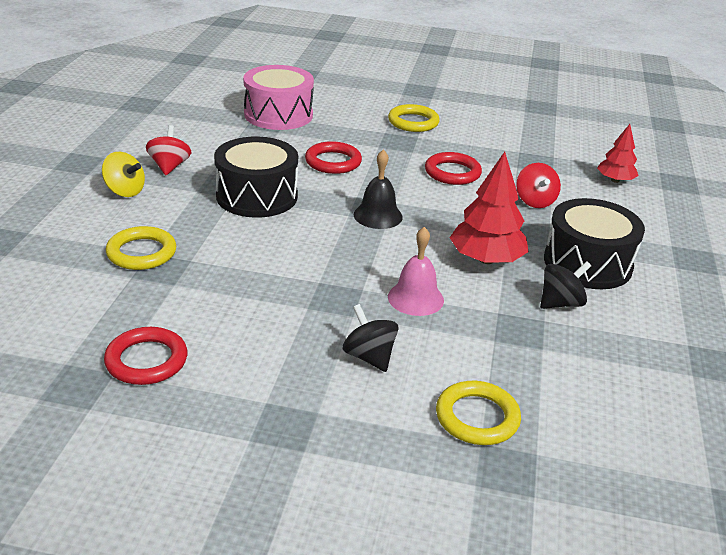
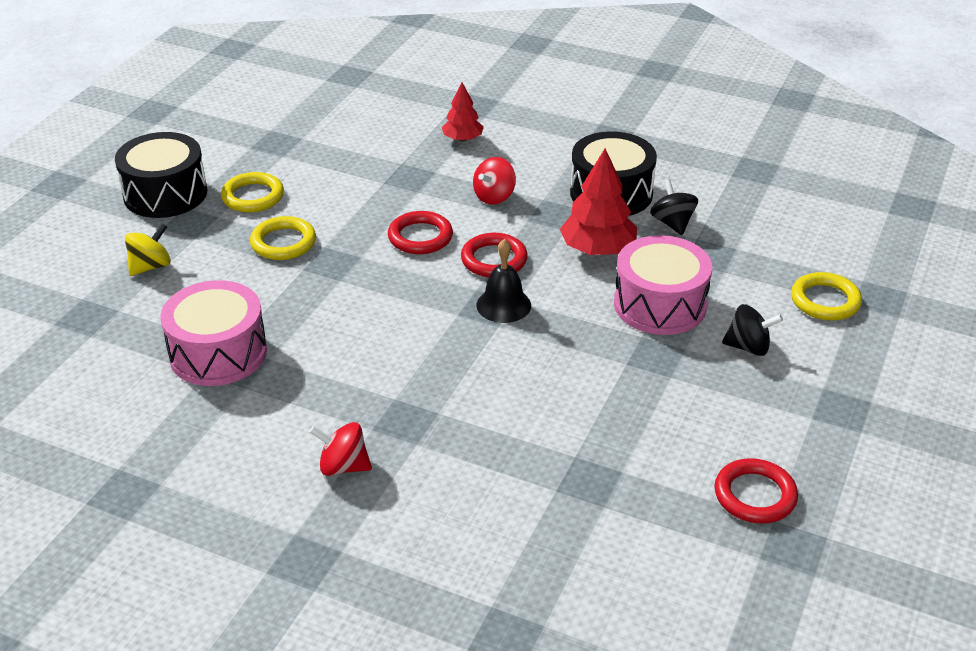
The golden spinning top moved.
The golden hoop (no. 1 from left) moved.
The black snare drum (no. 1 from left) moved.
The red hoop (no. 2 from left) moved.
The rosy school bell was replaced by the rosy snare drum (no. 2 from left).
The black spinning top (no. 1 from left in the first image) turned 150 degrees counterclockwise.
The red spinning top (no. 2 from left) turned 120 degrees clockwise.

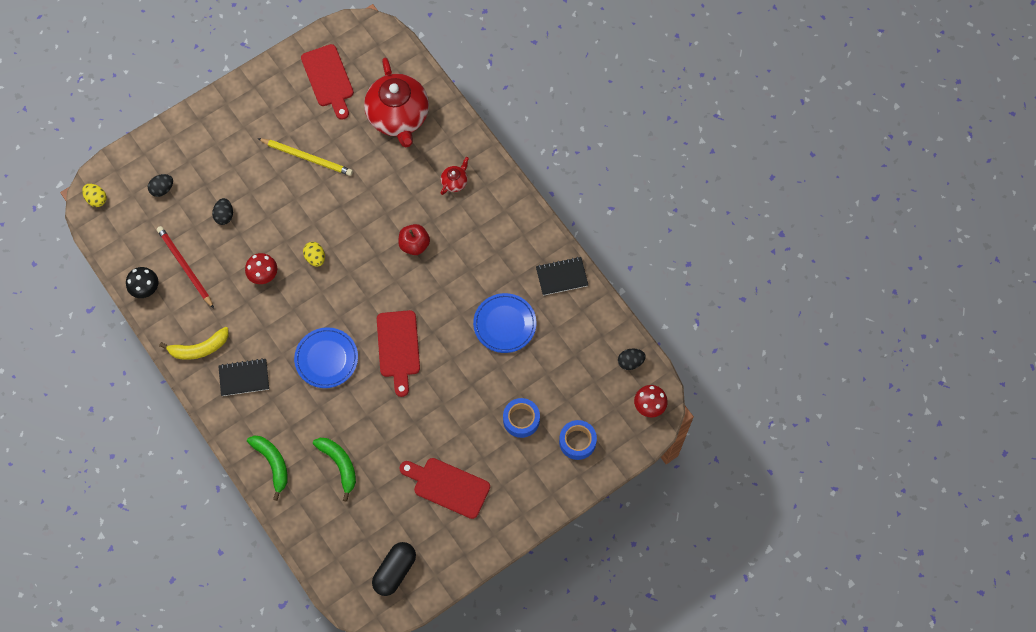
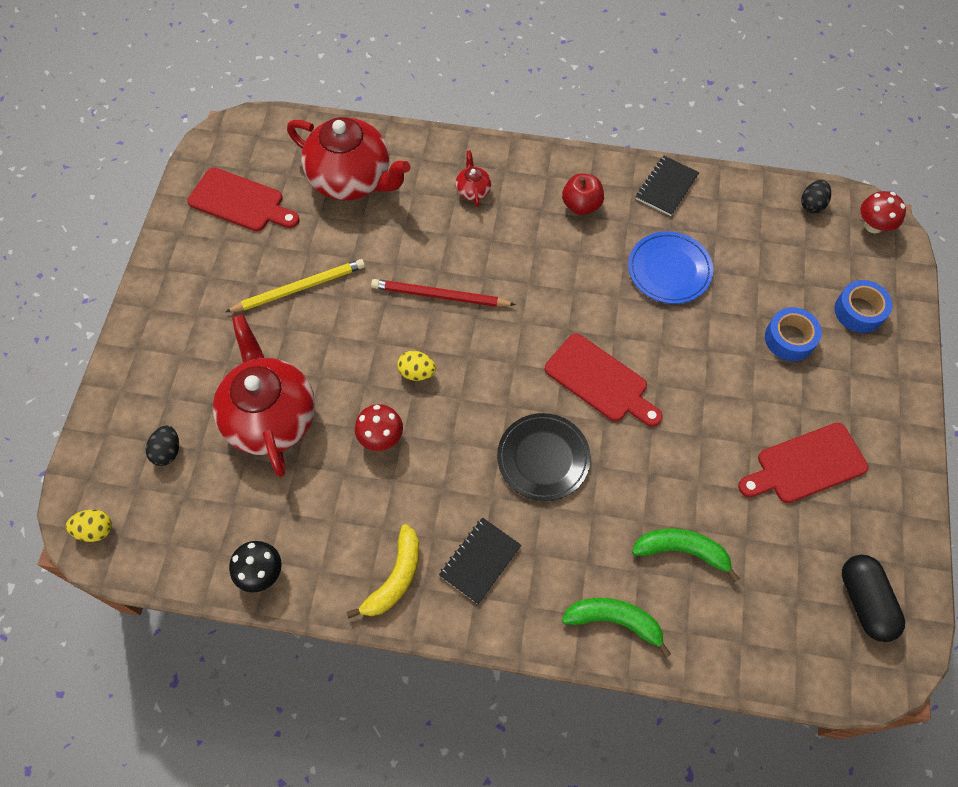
The red pencil moved.
The red apple moved.
The black egg shape (no. 2 from left) was replaced by the red tea pot (no. 1 from left).
The royal blue plate (no. 1 from left) became the black plate.

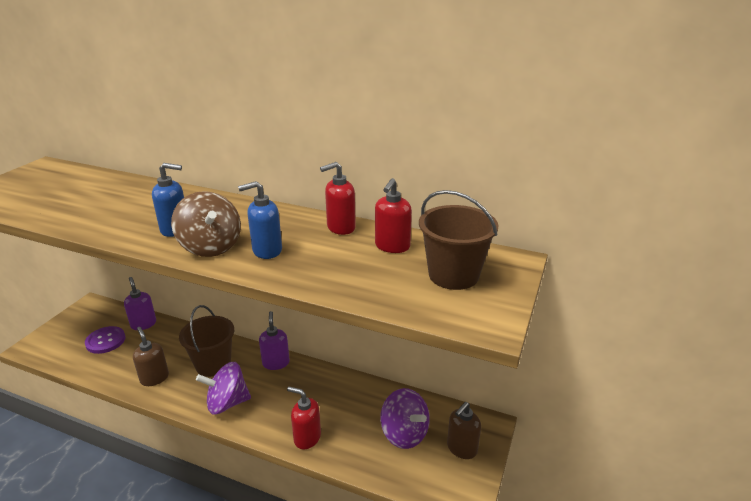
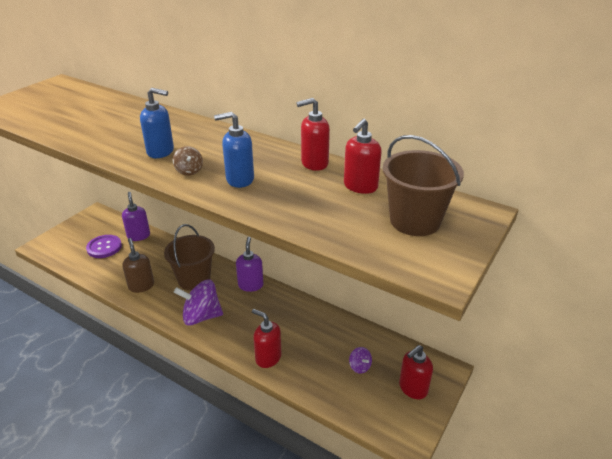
The brown pump bottle (no. 2 from left) became the red pump bottle (no. 4 from left).
The brown spinning top changed to 0.47 times the size.
The royal purple spinning top (no. 2 from left) changed to 0.47 times the size.

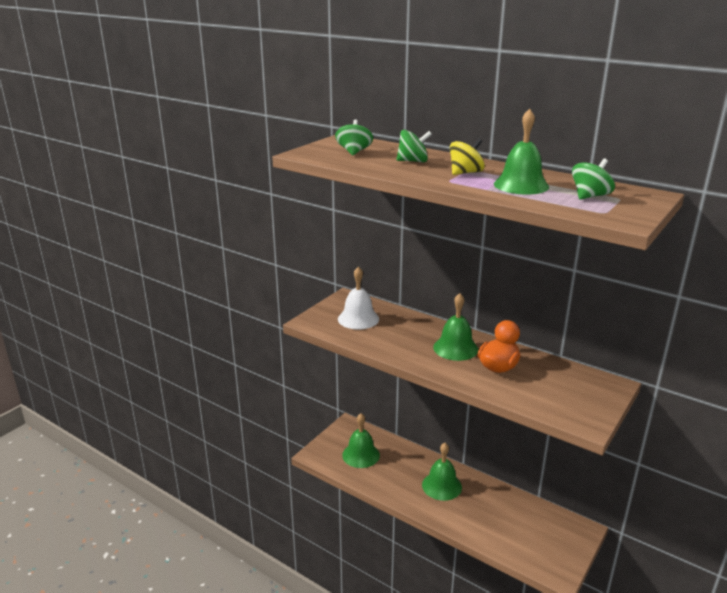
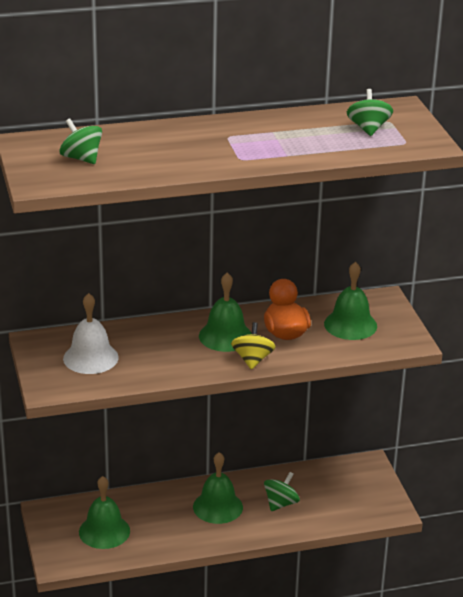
The green spinning top (no. 2 from left) moved.
The golden spinning top moved.
The green school bell (no. 4 from left) moved.

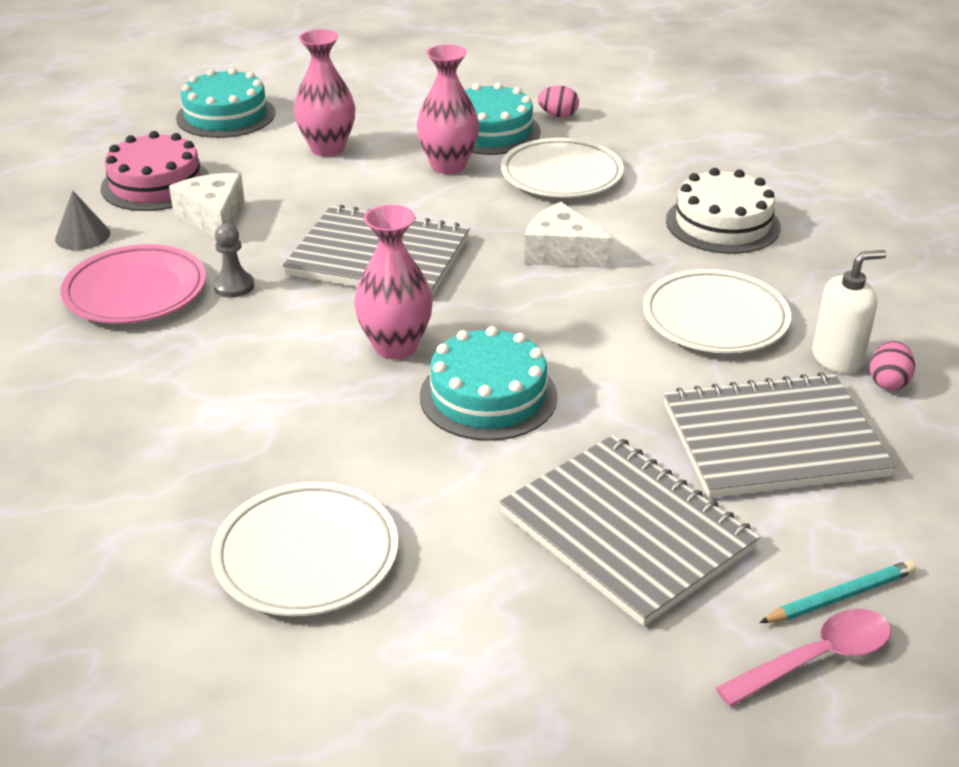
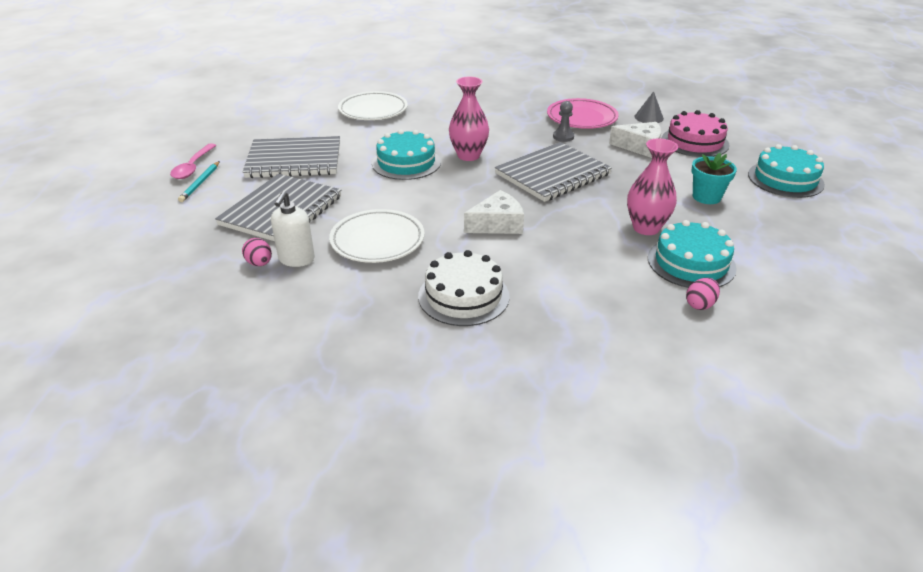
The snow-white plate (no. 2 from left) disappeared.
The rosy tall vase (no. 1 from left) was replaced by the turquoise plant pot.

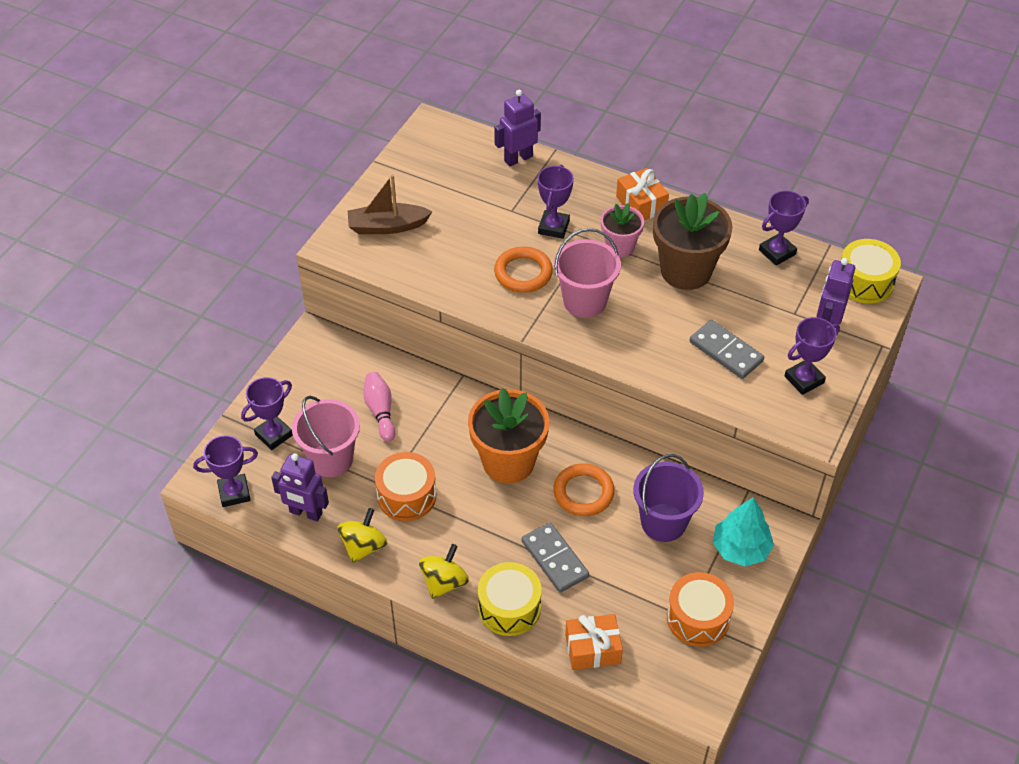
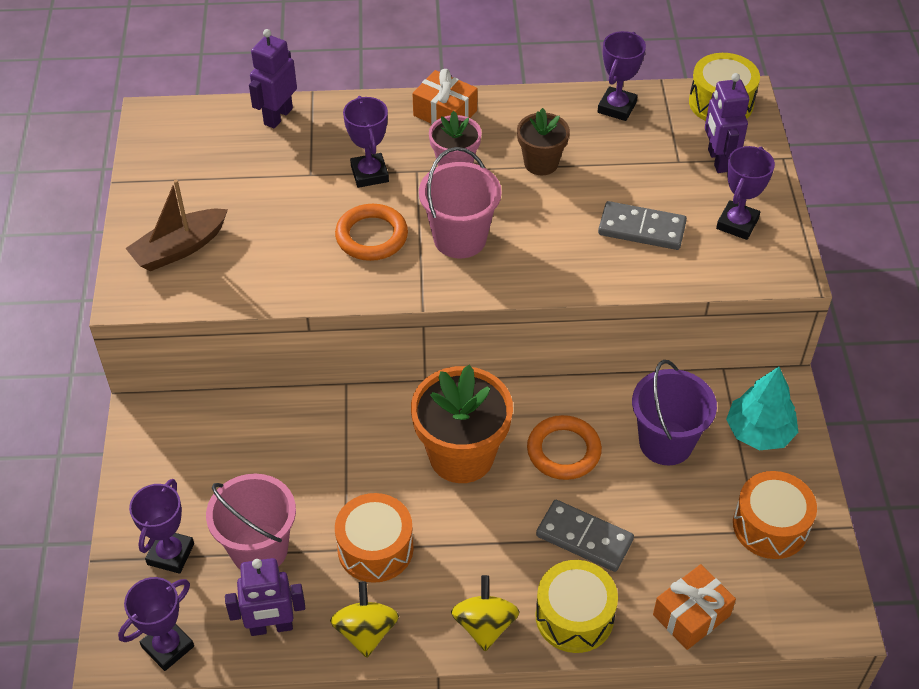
The rosy bowling pin disappeared.
The brown plant pot changed to 0.57 times the size.

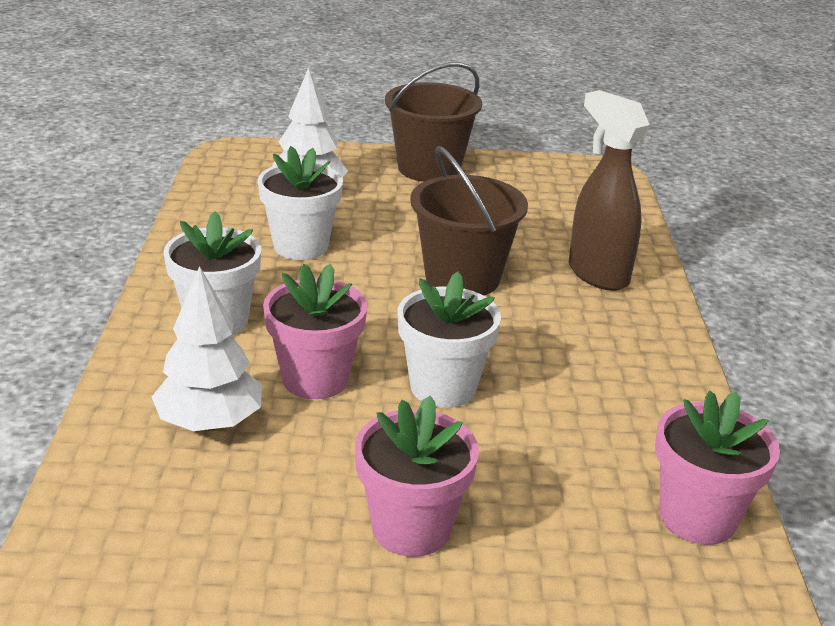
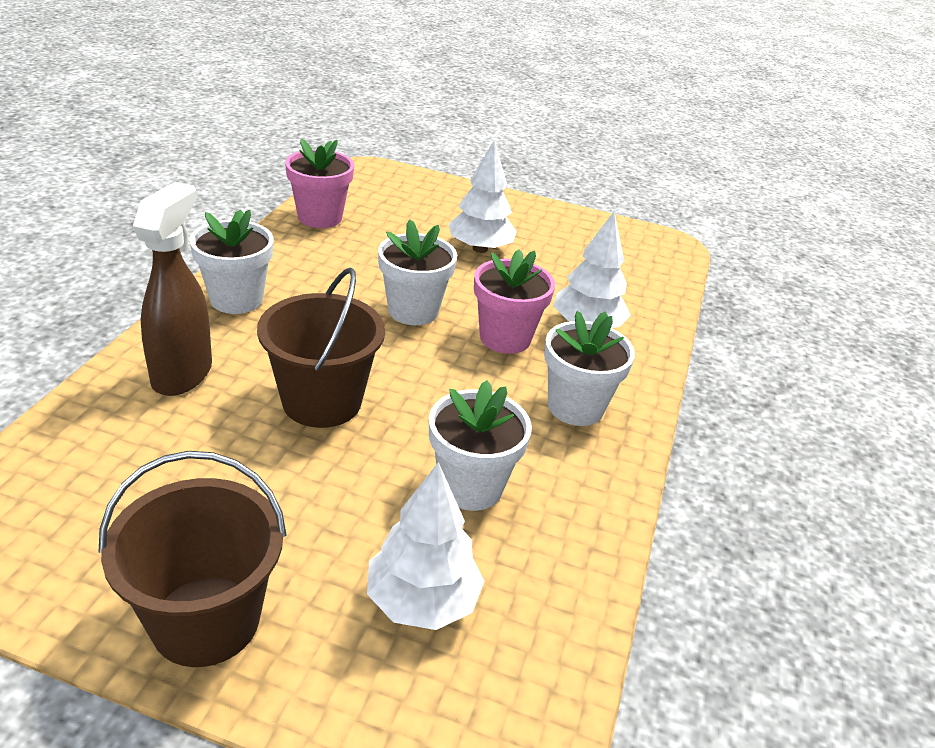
The snow-white plant pot (no. 1 from left) appeared.
The rosy plant pot (no. 2 from left) was replaced by the snow-white tree (no. 2 from left).
The brown spray cleaner turned 150 degrees counterclockwise.

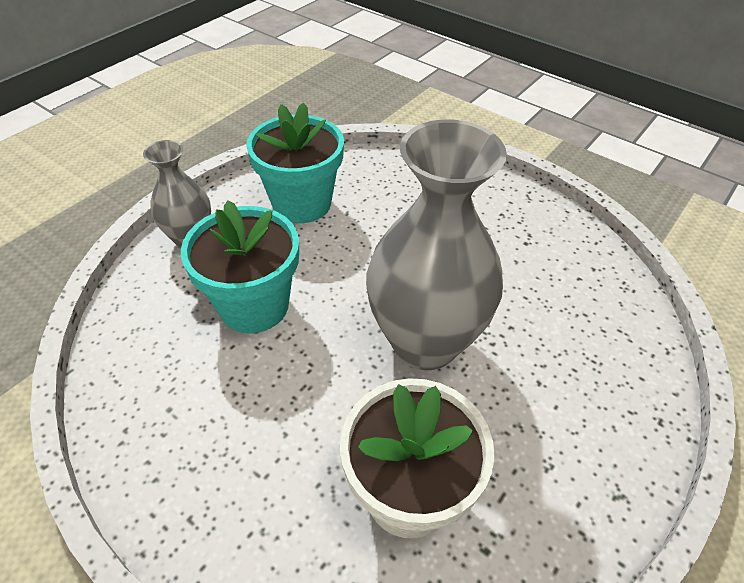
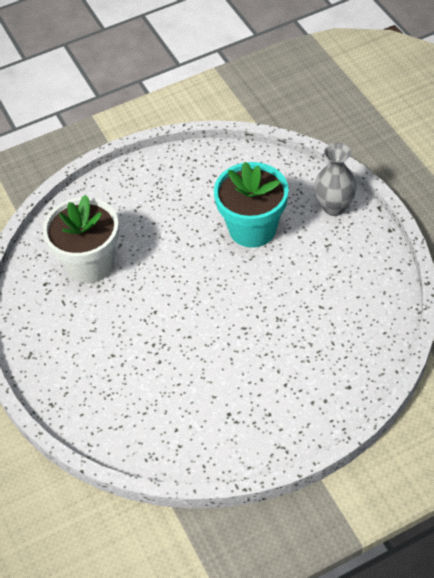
The turquoise plant pot (no. 2 from left) disappeared.
The gray tall vase (no. 2 from left) disappeared.

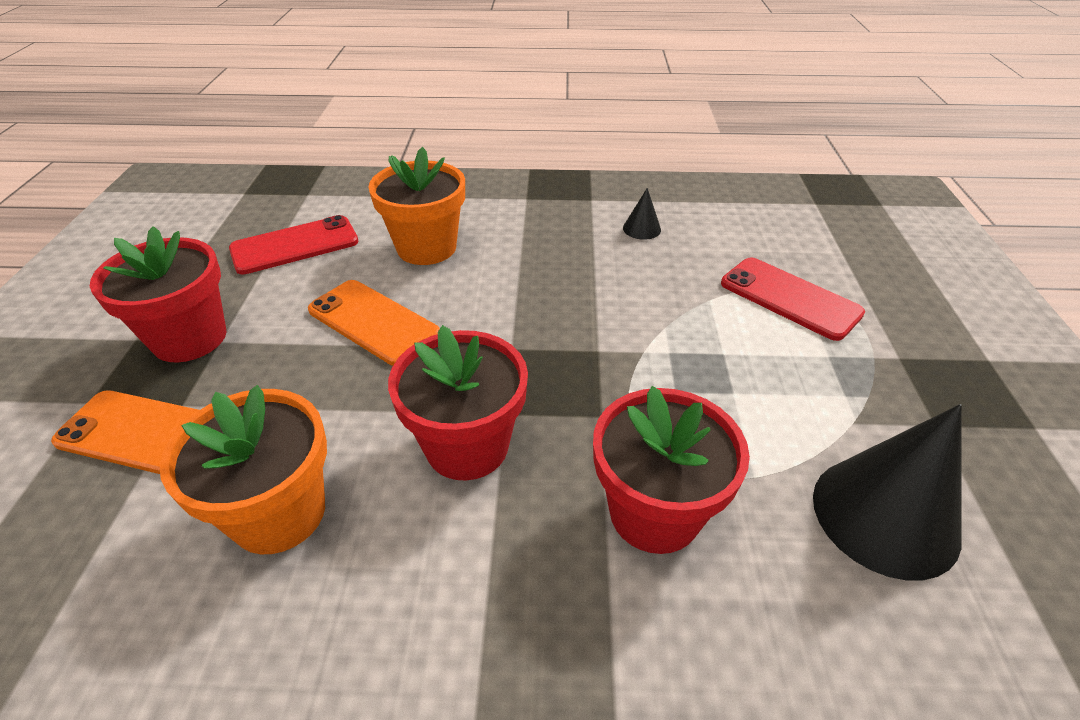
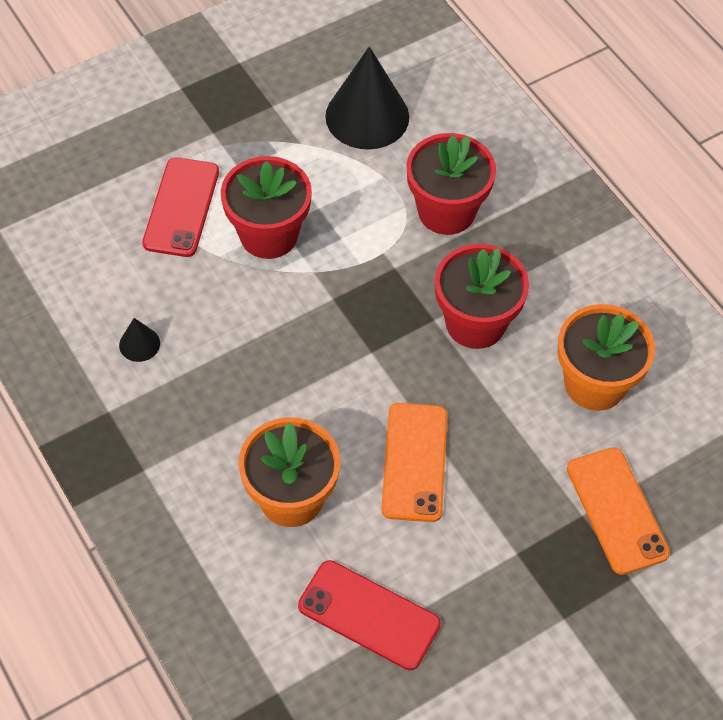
The red plant pot (no. 1 from left) moved.

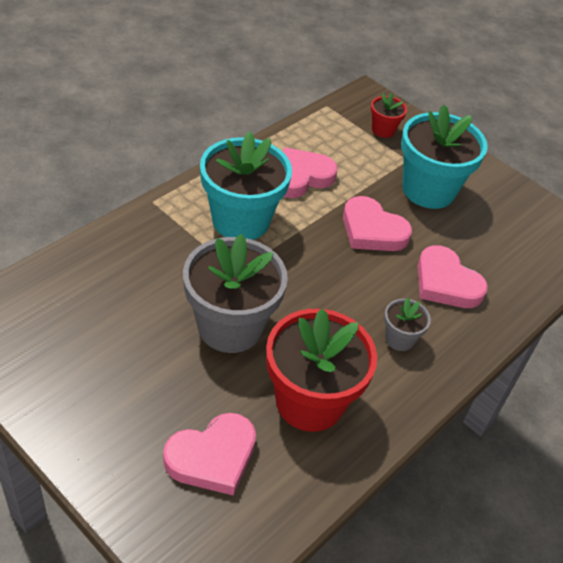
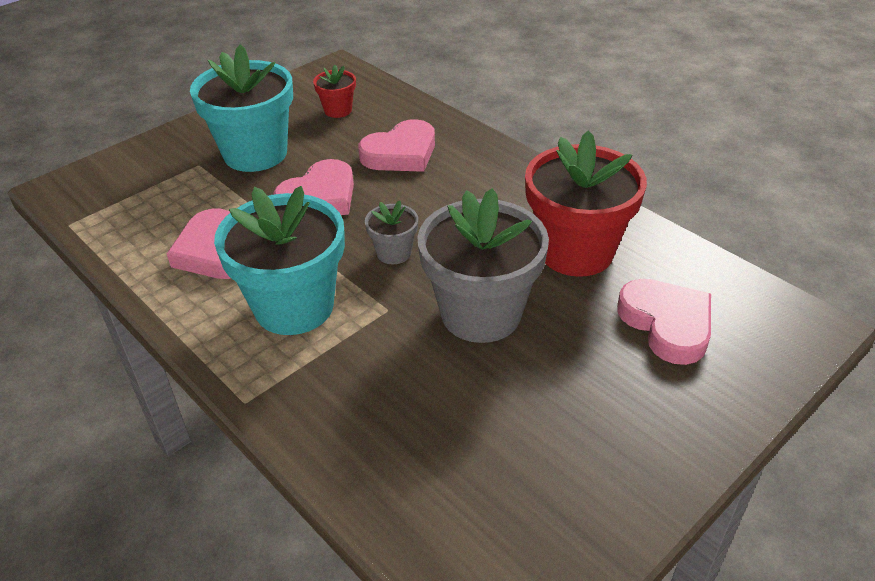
The red plant pot (no. 2 from left in the first image) moved.
The gray plant pot (no. 2 from left in the first image) moved.

